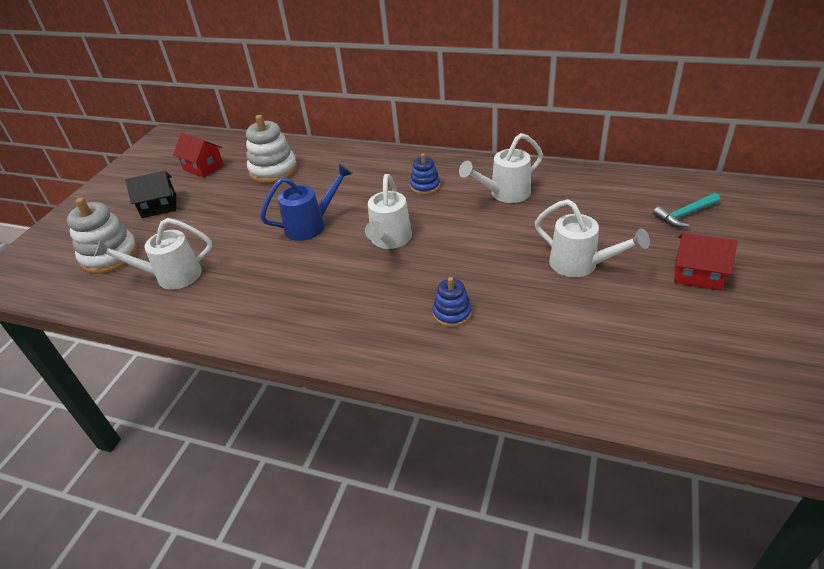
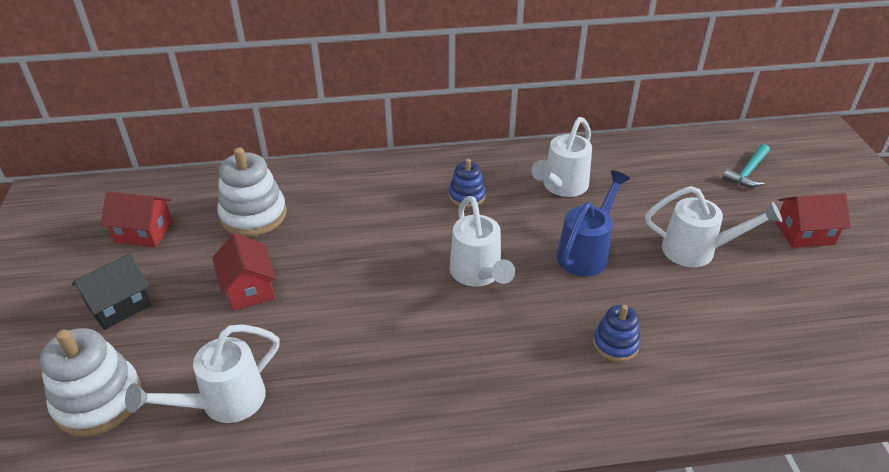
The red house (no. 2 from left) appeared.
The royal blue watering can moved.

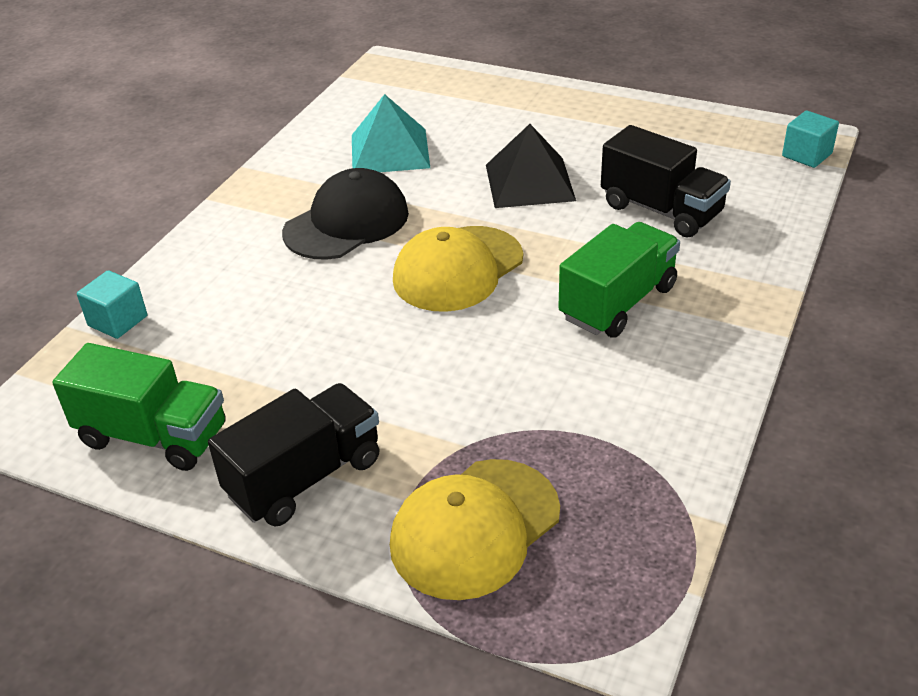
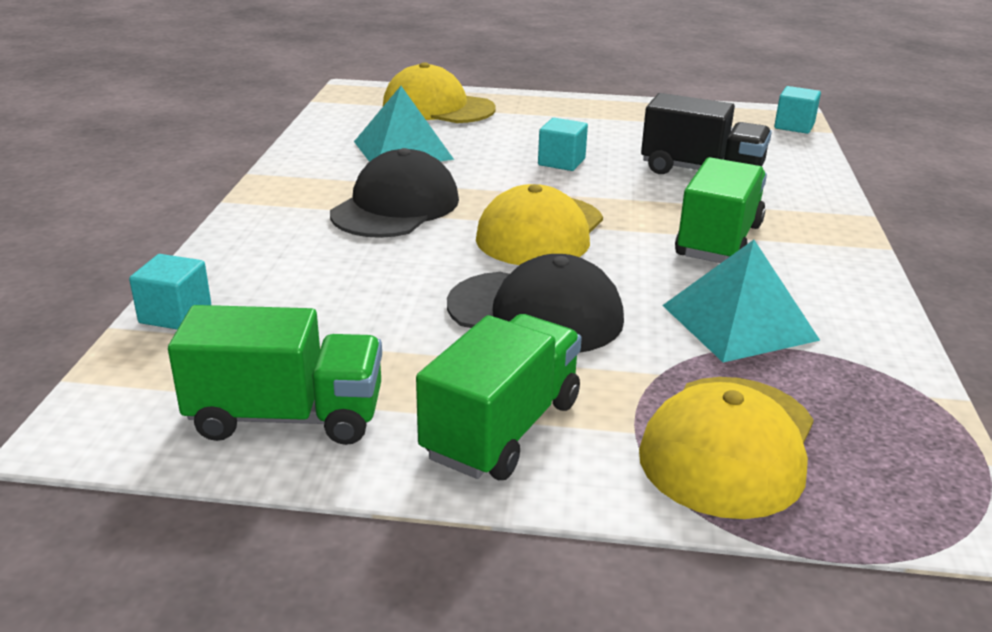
The golden cap (no. 1 from left) appeared.
The black cap (no. 2 from left) appeared.
The turquoise pyramid shape (no. 2 from left) appeared.
The black pyramid shape was replaced by the turquoise block (no. 2 from left).
The black toy truck (no. 1 from left) became the green toy truck (no. 2 from left).

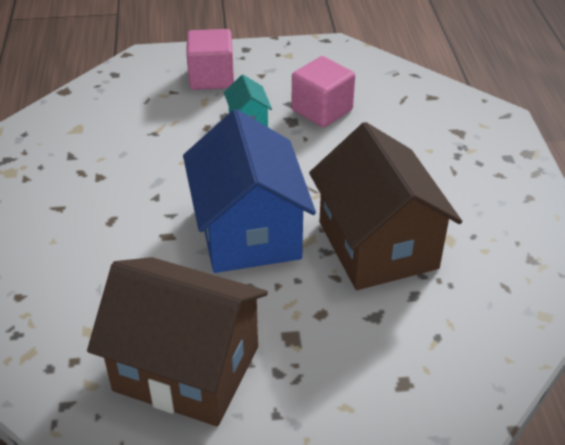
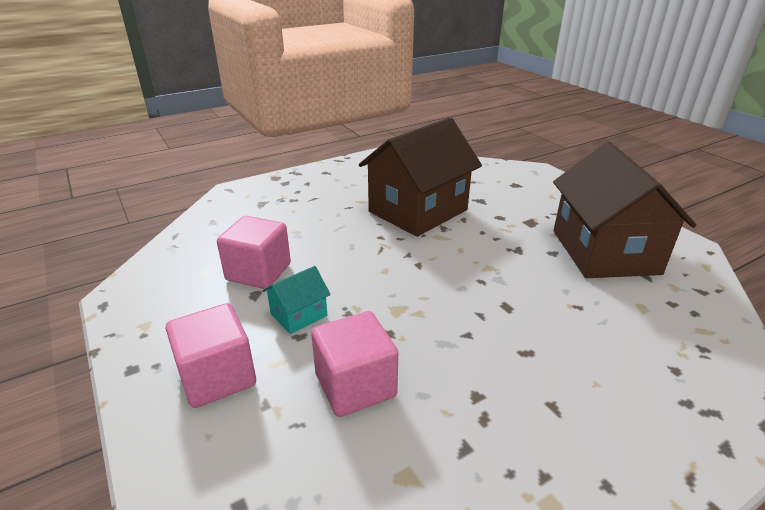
The royal blue house disappeared.
The rosy block (no. 3 from left) appeared.

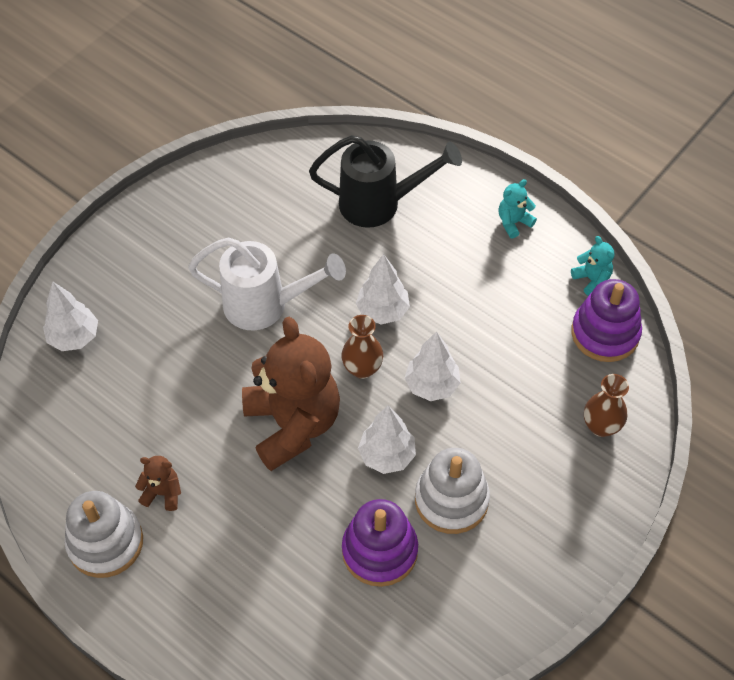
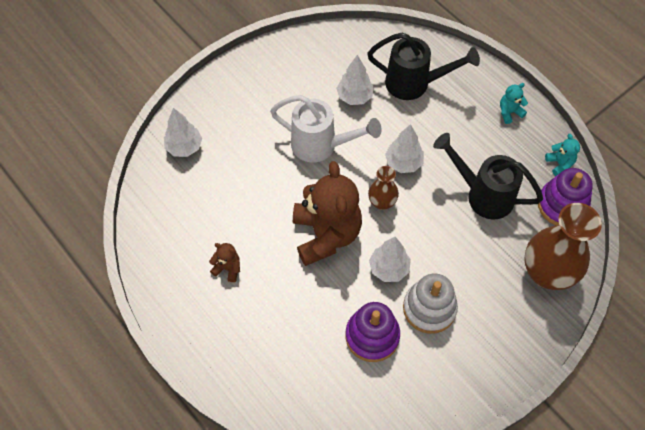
The snow-white stacking rings (no. 1 from left) disappeared.
The black watering can (no. 2 from left) appeared.
The snow-white tree (no. 4 from left in the first image) moved.
The brown tall vase (no. 2 from left) changed to 1.95 times the size.

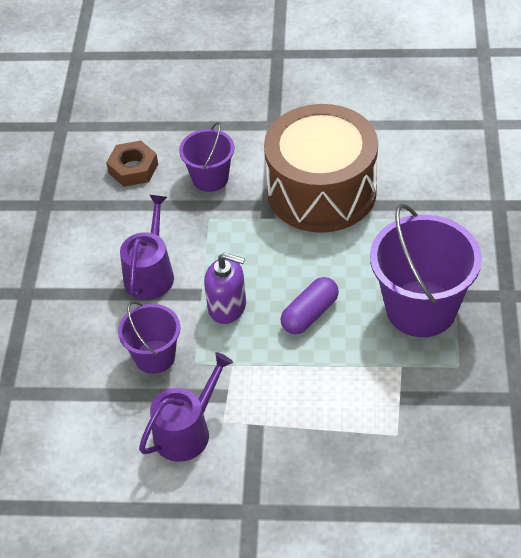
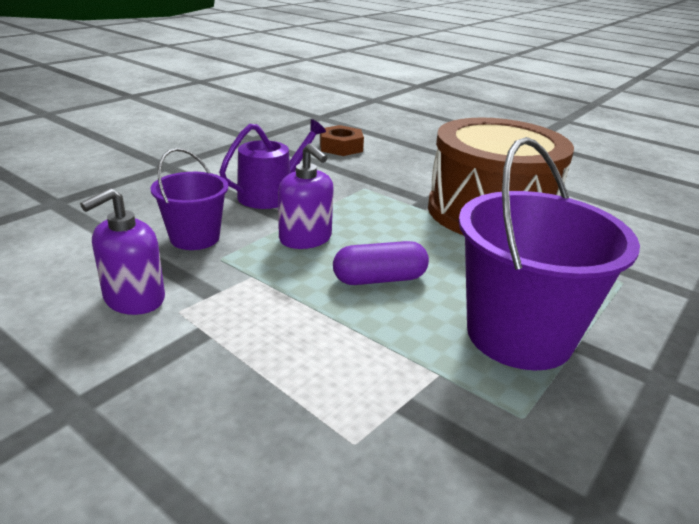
The royal purple bucket (no. 2 from left) disappeared.
The royal purple watering can (no. 2 from left) was replaced by the royal purple pump bottle (no. 1 from left).

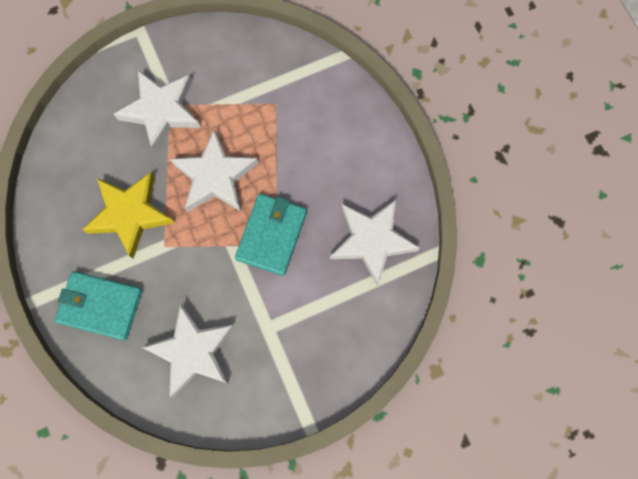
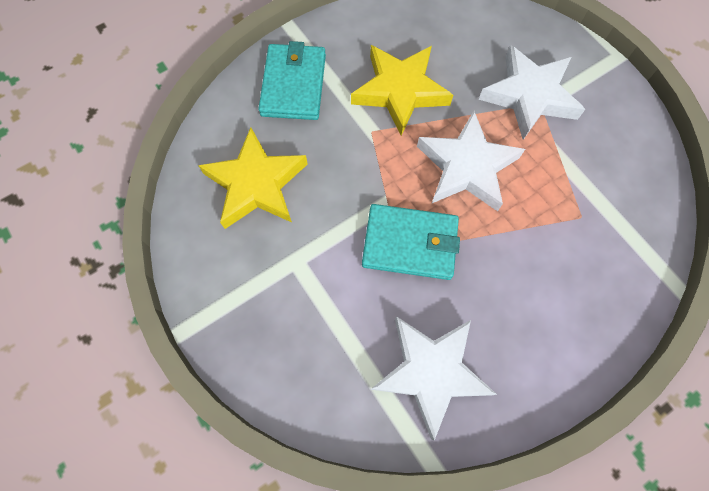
The snow-white star shape (no. 2 from left) became the golden star shape (no. 1 from left).

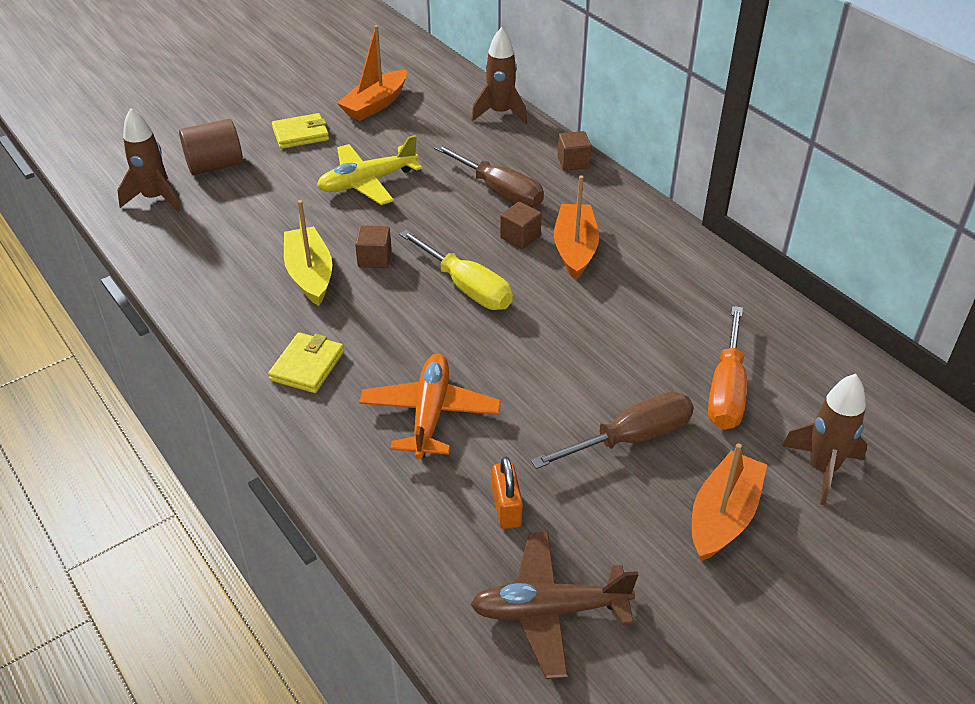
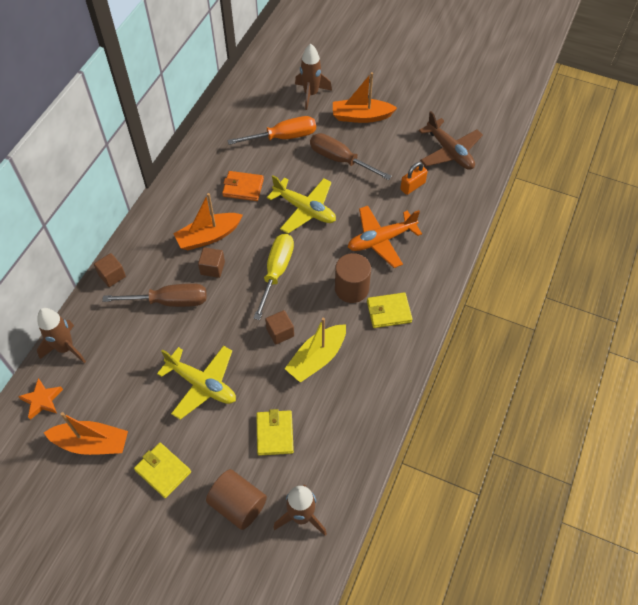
The orange-coloured star shape appeared.
The orange-coloured billfold appeared.
The golden billfold (no. 2 from left) appeared.
The golden toy plane (no. 2 from left) appeared.
The brown cylinder shape (no. 2 from left) appeared.
The brown screwdriver (no. 1 from left) turned 75 degrees clockwise.

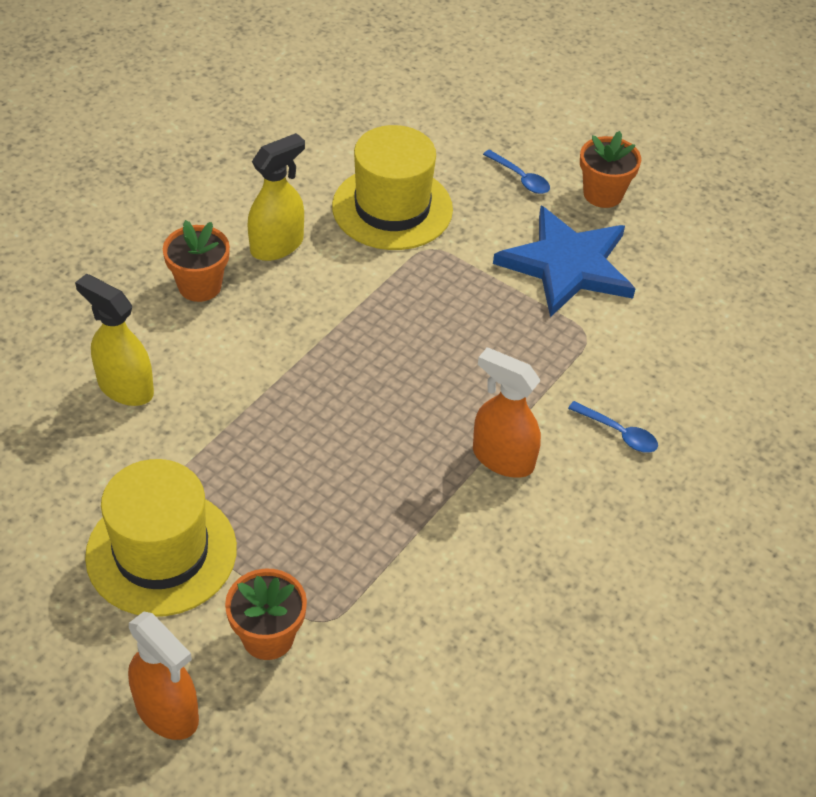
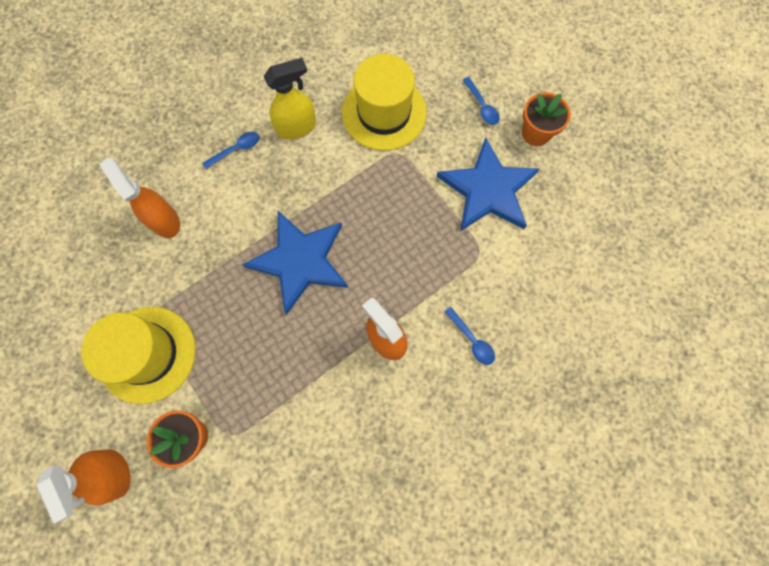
The royal blue star shape (no. 1 from left) appeared.
The orange-coloured plant pot (no. 1 from left) was replaced by the royal blue teaspoon (no. 1 from left).
The golden spray cleaner (no. 1 from left) became the orange-coloured spray cleaner (no. 2 from left).

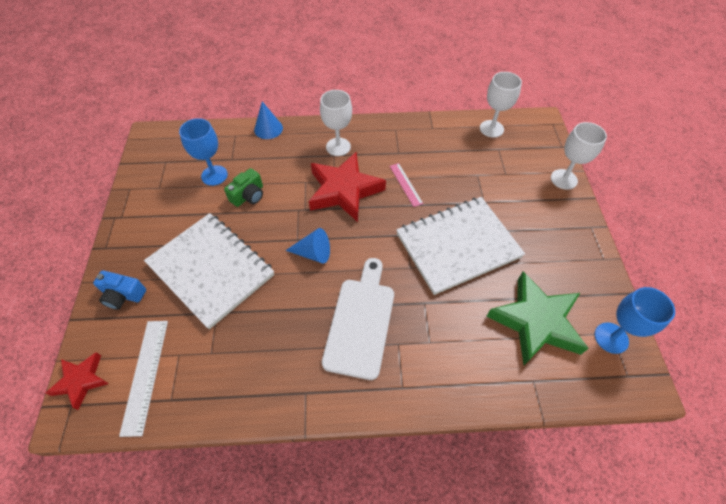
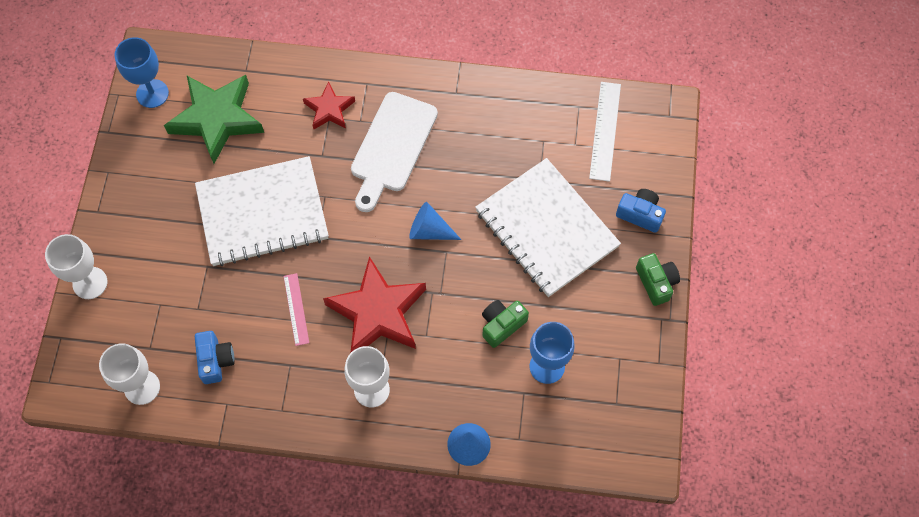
The royal blue photo camera (no. 1 from left) appeared.
The green photo camera (no. 2 from left) appeared.
The red star shape (no. 1 from left) moved.

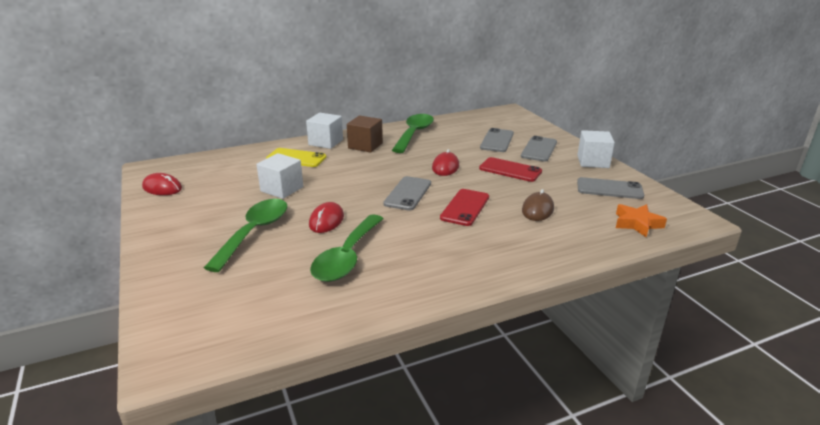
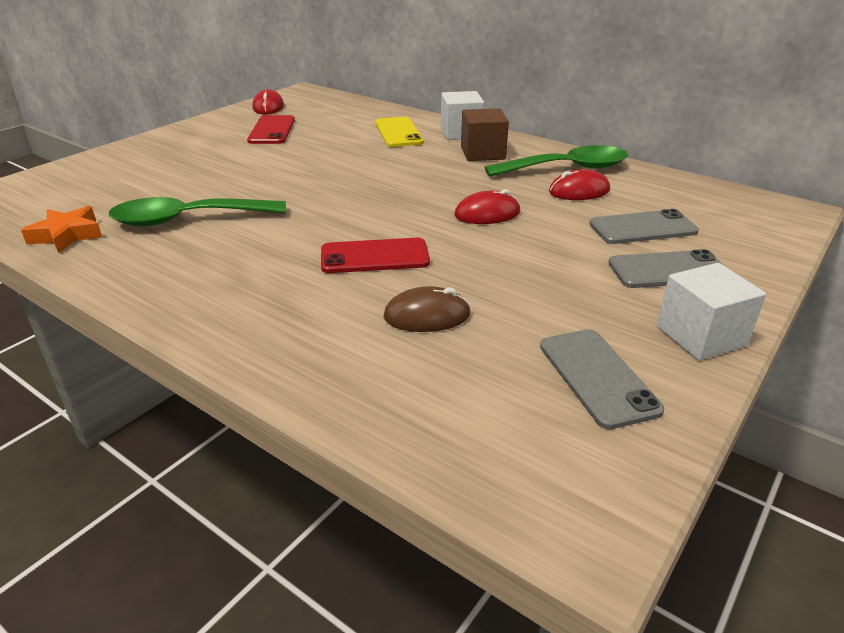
The green teaspoon (no. 1 from left) disappeared.
The snow-white block (no. 1 from left) disappeared.
The gray phone (no. 1 from left) disappeared.
The red PC mouse (no. 2 from left in the first image) moved.
The red phone (no. 2 from left in the first image) moved.
The orange-coloured star shape moved.

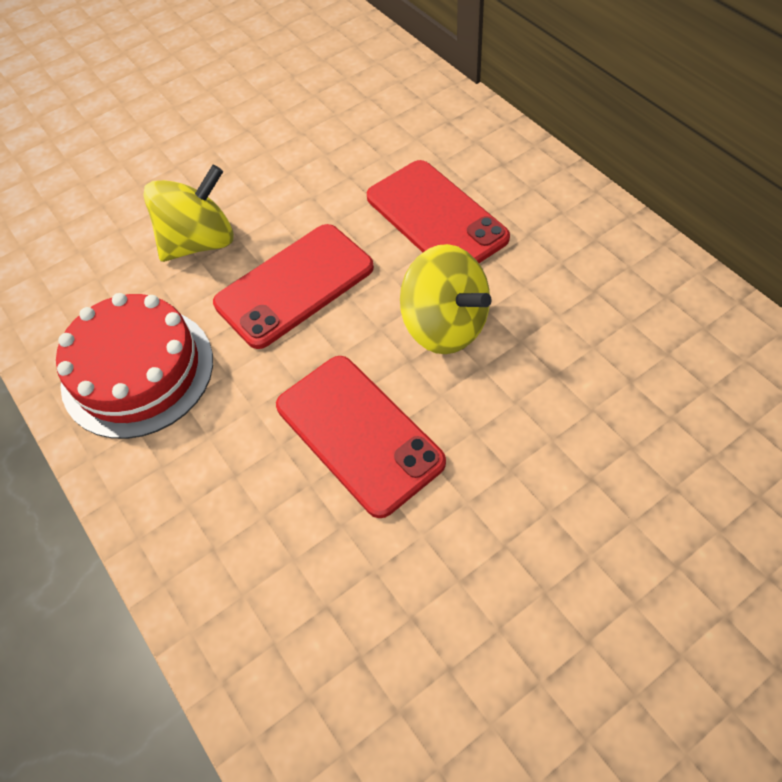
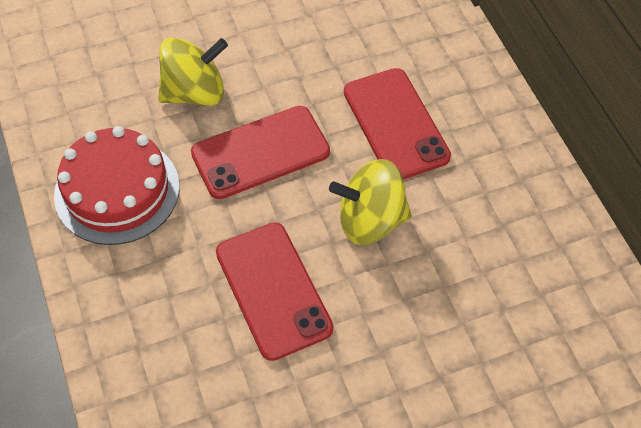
The golden spinning top (no. 2 from left) turned 120 degrees clockwise.

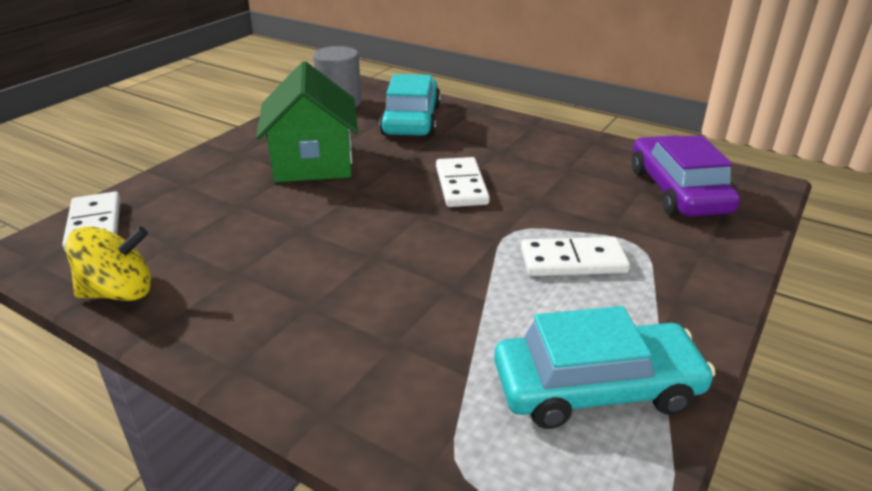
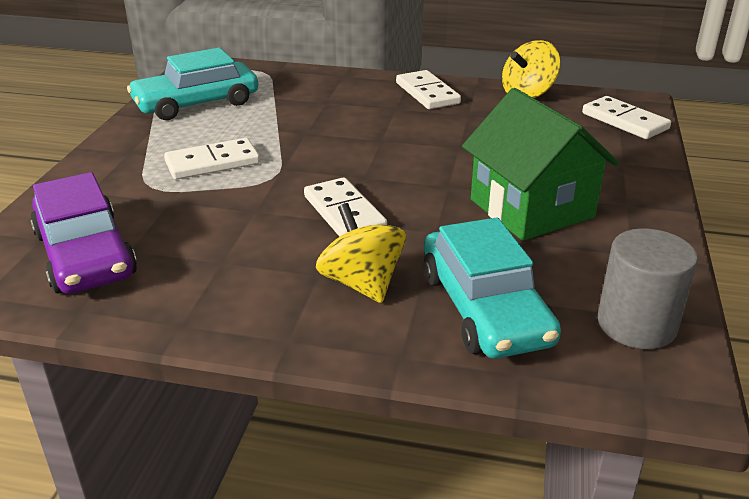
The golden spinning top (no. 1 from left) appeared.
The snow-white domino tile (no. 3 from left) appeared.

